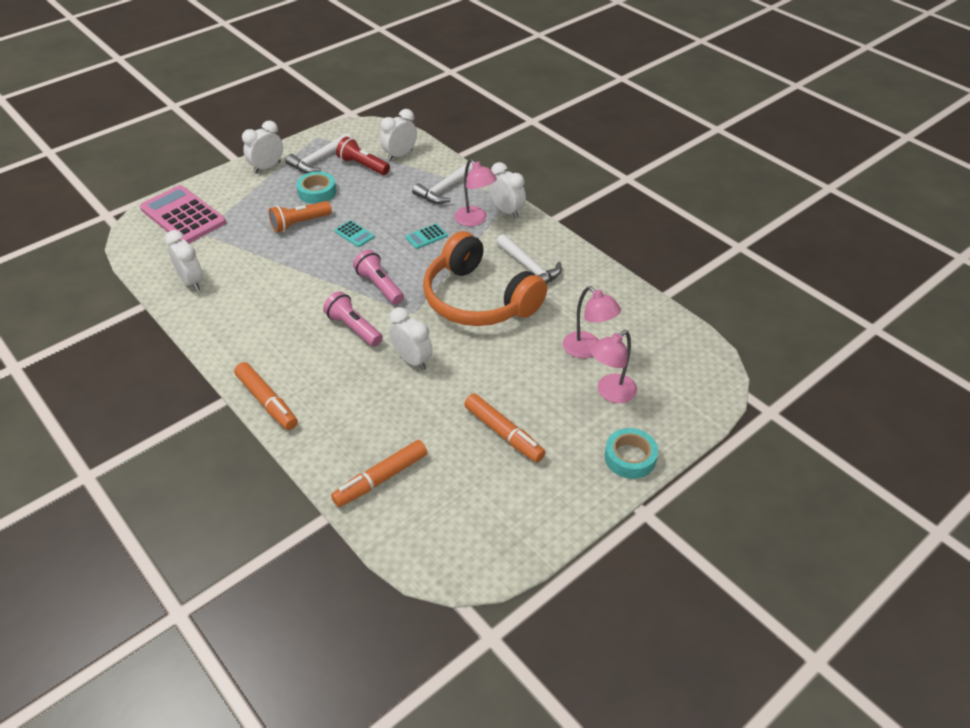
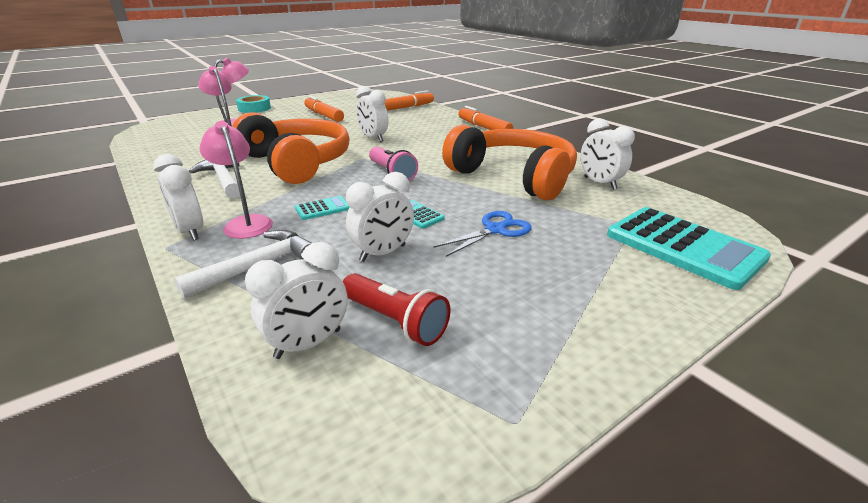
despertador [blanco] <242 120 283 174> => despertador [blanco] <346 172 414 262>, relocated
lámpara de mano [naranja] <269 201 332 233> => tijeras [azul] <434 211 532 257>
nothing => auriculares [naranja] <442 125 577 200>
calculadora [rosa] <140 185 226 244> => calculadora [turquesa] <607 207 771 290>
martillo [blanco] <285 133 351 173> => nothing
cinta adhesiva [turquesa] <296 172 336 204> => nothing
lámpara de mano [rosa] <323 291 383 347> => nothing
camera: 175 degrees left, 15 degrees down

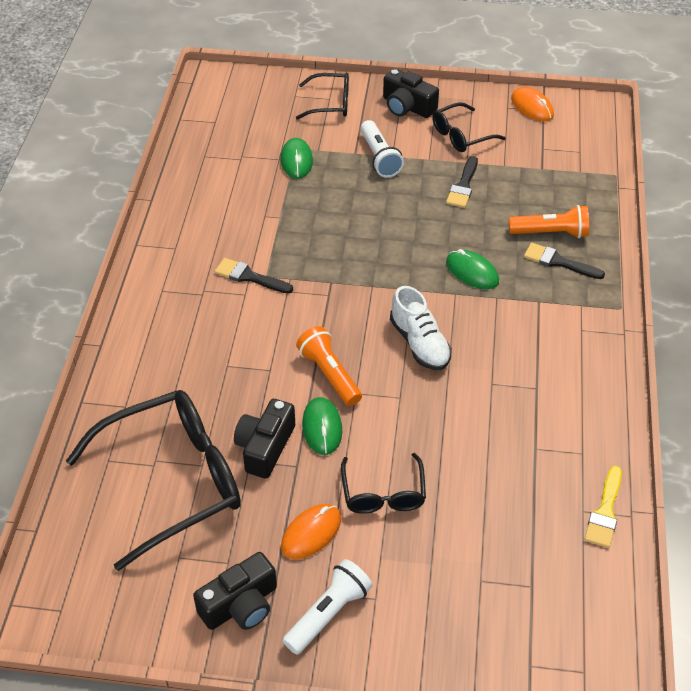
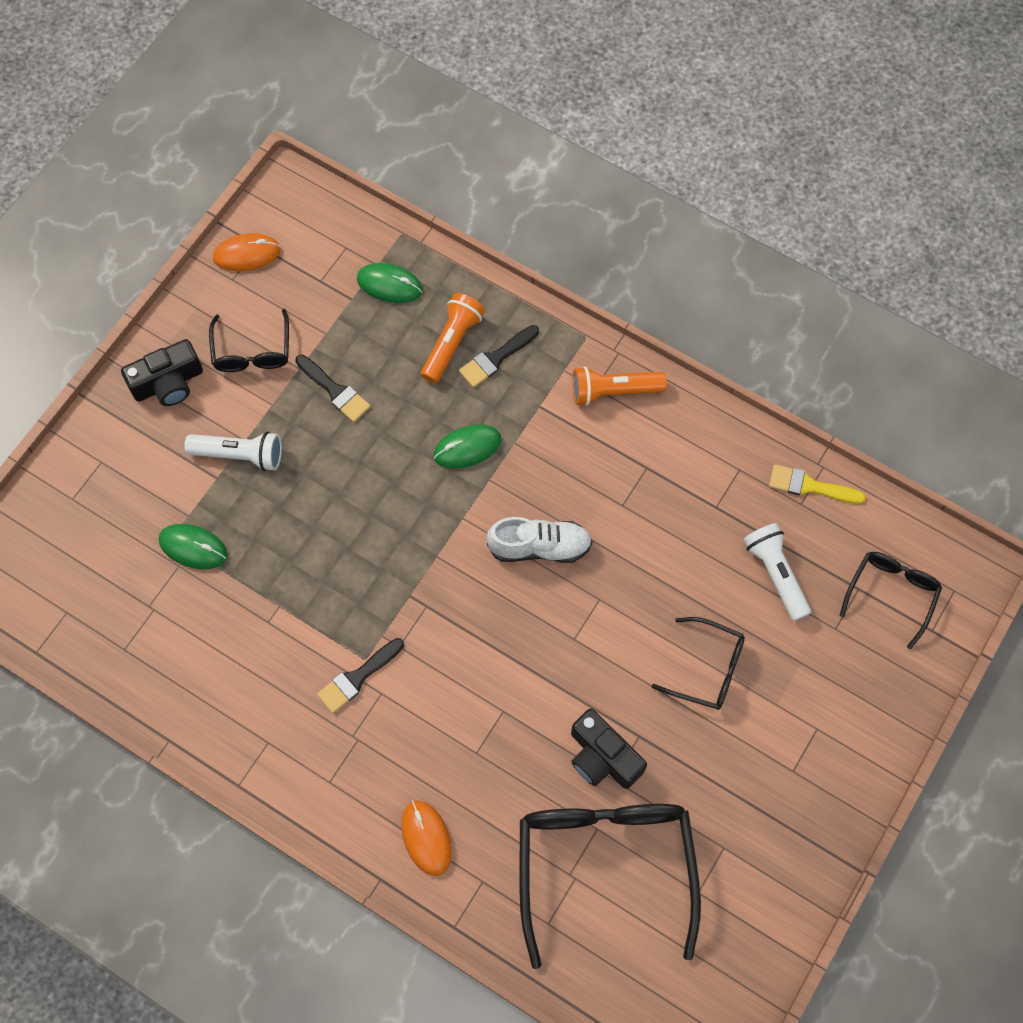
ratón [verde] <302 397 342 455> => ratón [verde] <357 263 423 303>, relocated
ratón [naranja] <281 504 341 559> => ratón [naranja] <401 800 452 876>, relocated
lámpara de mano [naranja] <296 326 362 406> => lámpara de mano [naranja] <572 367 667 406>, relocated
lámpara de mano [blanco] <283 559 373 655> => lámpara de mano [blanco] <743 523 811 621>, relocated
pincel [amarillo] <585 466 622 548> => pincel [amarillo] <769 464 866 504>, 150 degrees clockwise
gafas [negro] <296 73 349 120> => gafas [negro] <839 552 942 649>, relocated
cámara [negro] <193 552 277 630> => nothing
camera: 65 degrees left, 20 degrees up

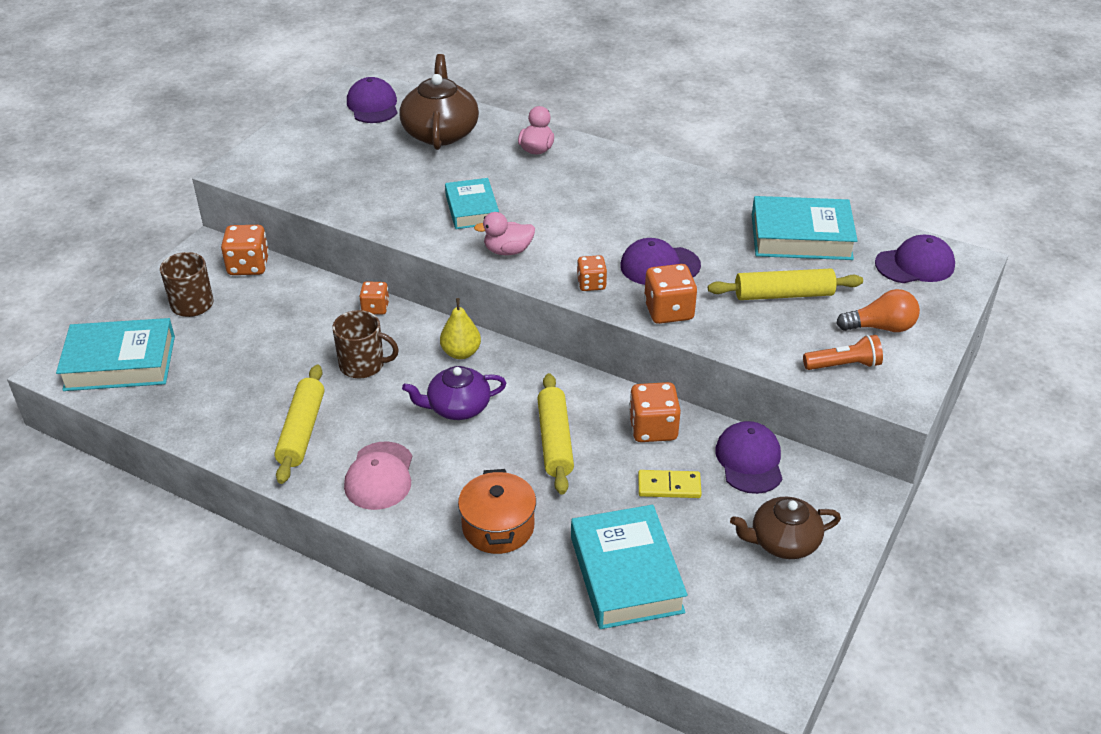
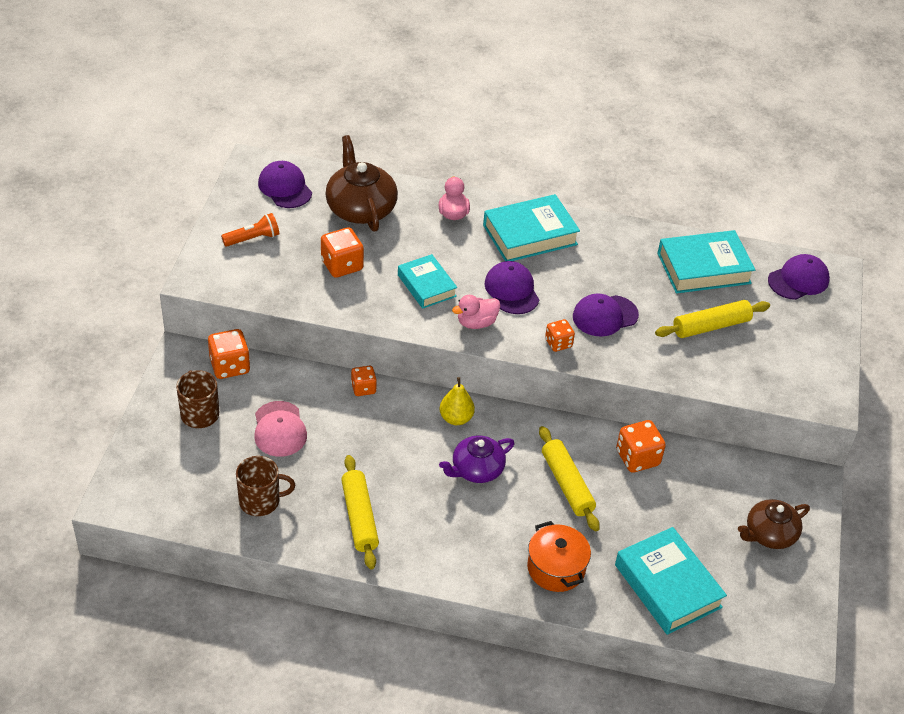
lámpara de mano [naranja] <803 335 883 370> => lámpara de mano [naranja] <221 213 279 247>, relocated
taza [marrón] <333 310 399 378> => taza [marrón] <236 456 295 516>, relocated
gorra [rosa] <344 442 412 510> => gorra [rosa] <254 401 307 457>, relocated
dado [naranja] <644 264 697 324> => dado [naranja] <321 227 364 278>, relocated
libro [turquesa] <56 318 175 391> => libro [turquesa] <483 194 580 261>, relocated
gorra [morado] <715 421 782 494> => gorra [morado] <485 261 539 314>, relocated
ficha de dominó [amarillo] <638 470 702 498> => nothing
bombilla [naranja] <836 289 920 332> => nothing
camera: 20 degrees left, 5 degrees up

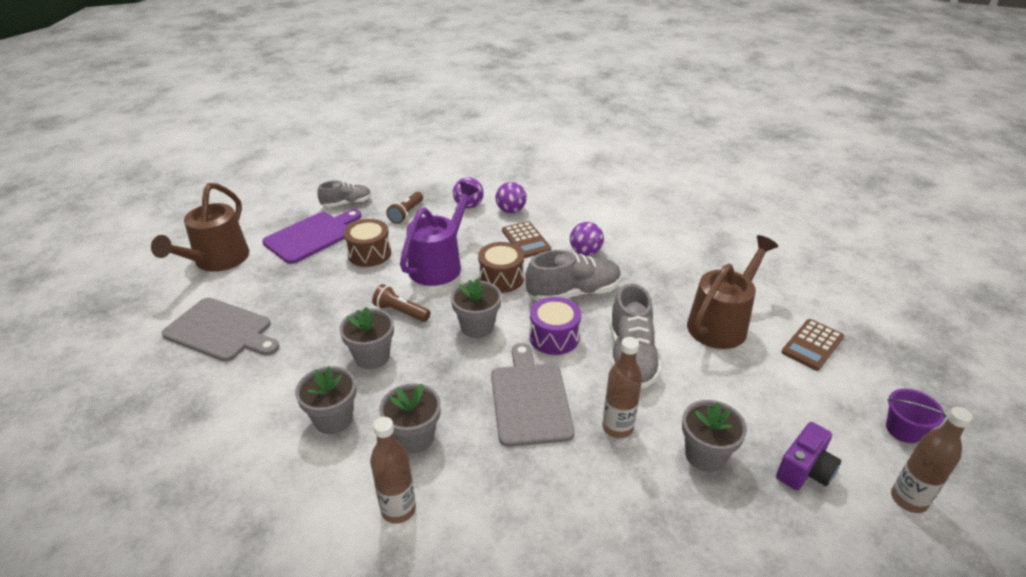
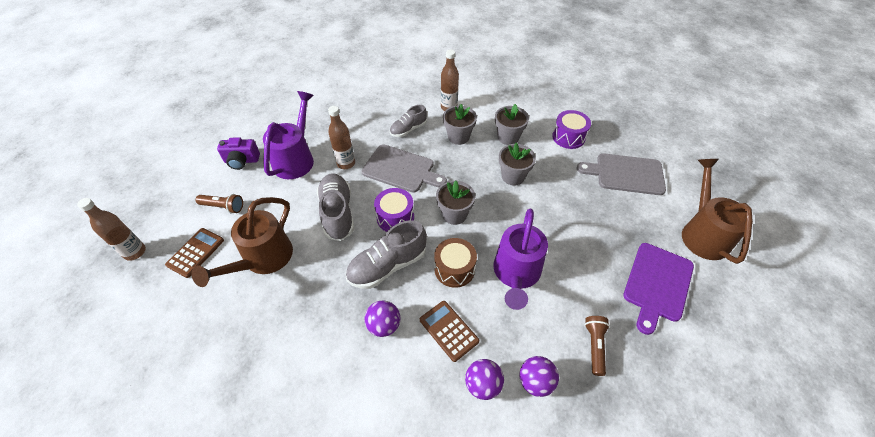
botella [marrón] <891 407 973 513> => botella [marrón] <77 198 146 261>, relocated
lámpara de mano [marrón] <372 284 431 322> => lámpara de mano [marrón] <196 194 243 213>, relocated
cámara [morado] <776 422 841 490> => cámara [morado] <217 137 260 170>, 120 degrees counterclockwise
maceta [gris] <682 400 747 472> => regadera [morado] <263 91 314 179>
tabla de cortar [gris] <491 343 575 447> => tabla de cortar [gris] <361 144 447 193>, 45 degrees counterclockwise
zapato [gris] <317 181 371 208> => zapato [gris] <390 105 427 137>, relocated
nothing => tambor [morado] <552 110 591 149>
tambor [marrón] <344 219 391 267> => nothing
balde [morado] <886 389 946 443> => nothing
camera: 165 degrees right, 15 degrees up

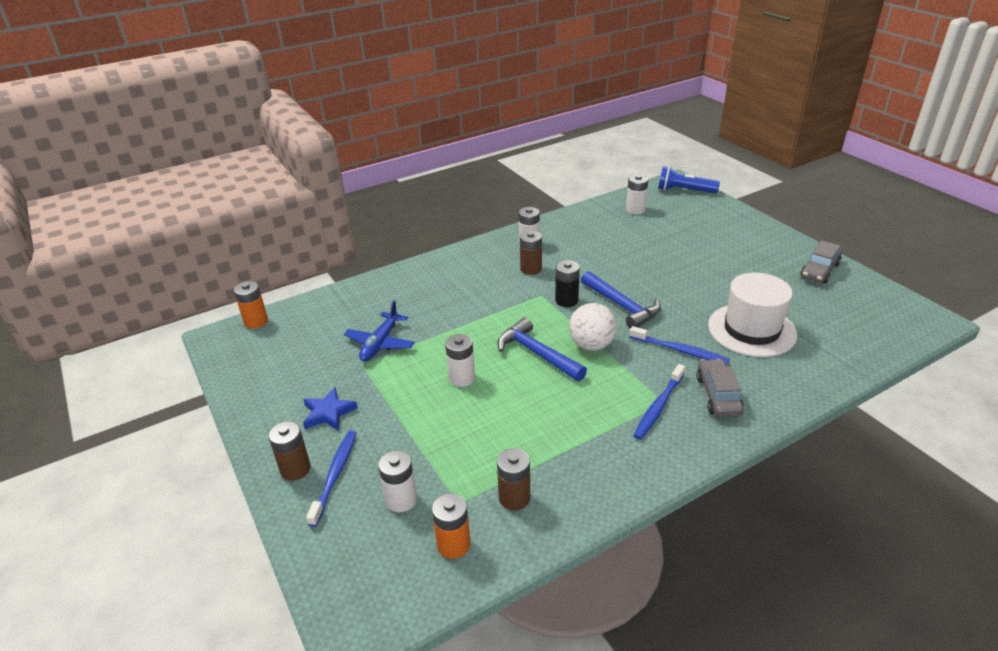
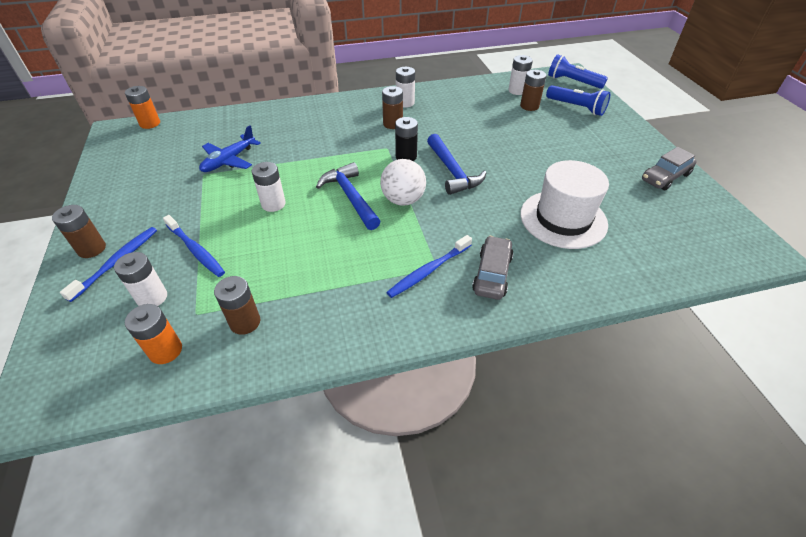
cepillo de dientes [azul] <630 326 730 365> => cepillo de dientes [azul] <163 215 225 277>, relocated
nothing => pila [marrón] <520 70 546 111>
nothing => lámpara de mano [azul] <546 85 610 116>
estrella [azul] <303 387 358 431> => nothing
camera: 15 degrees right, 10 degrees up

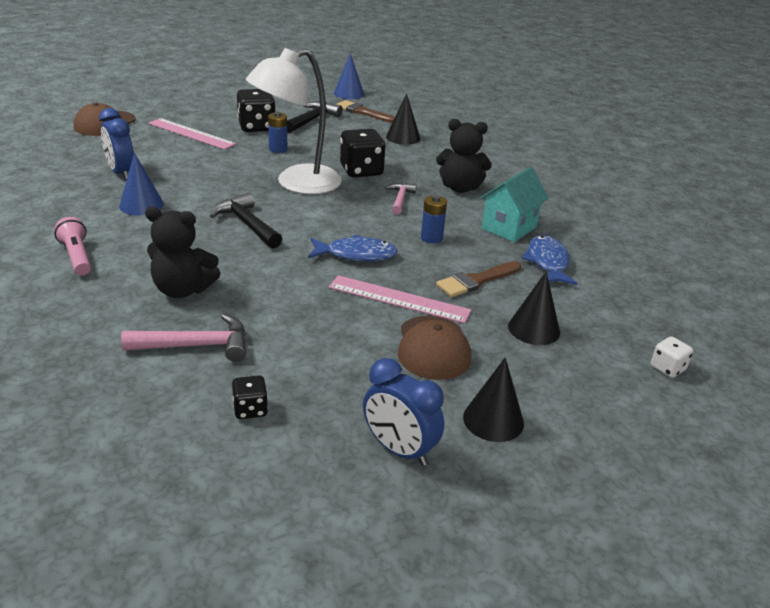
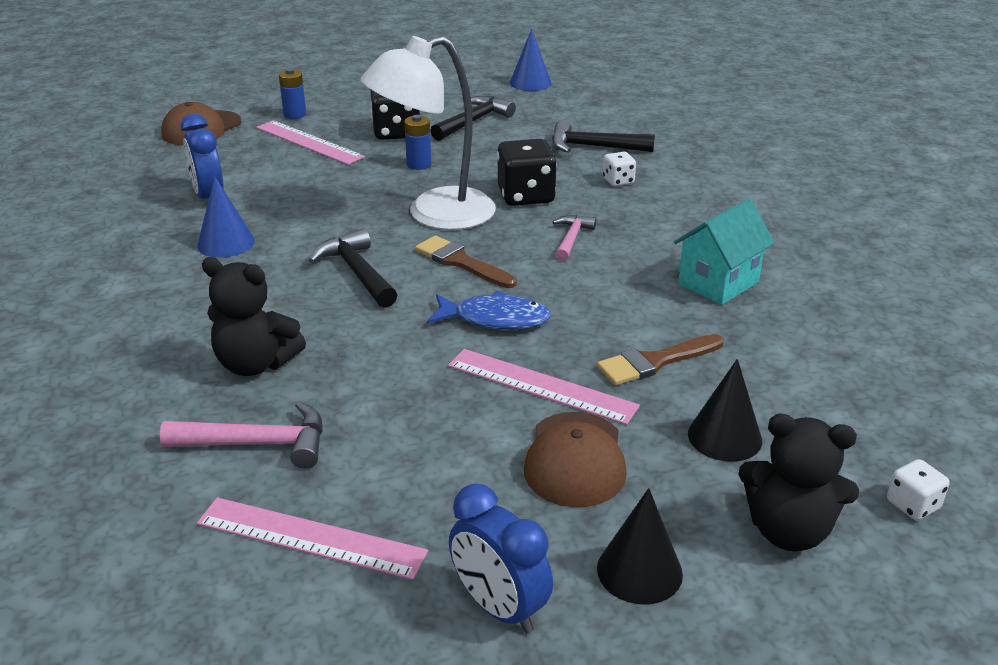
dado [negro] <232 375 268 419> => regla [rosa] <197 497 428 580>
pila [azul] <421 195 447 244> => pila [azul] <279 68 306 119>, relocated
pincel [marrón] <336 100 395 123> => pincel [marrón] <415 235 517 288>, relocated
cono [negro] <386 93 420 145> => martillo [negro] <552 120 655 153>
nothing => dado [blanco] <603 152 636 186>
osito [negro] <436 119 492 193> => osito [negro] <738 414 859 551>, relocated
lámpara de mano [rosa] <55 217 91 275> => nothing
pez [azul] <522 235 578 285> => nothing
camera: 10 degrees right, 0 degrees up

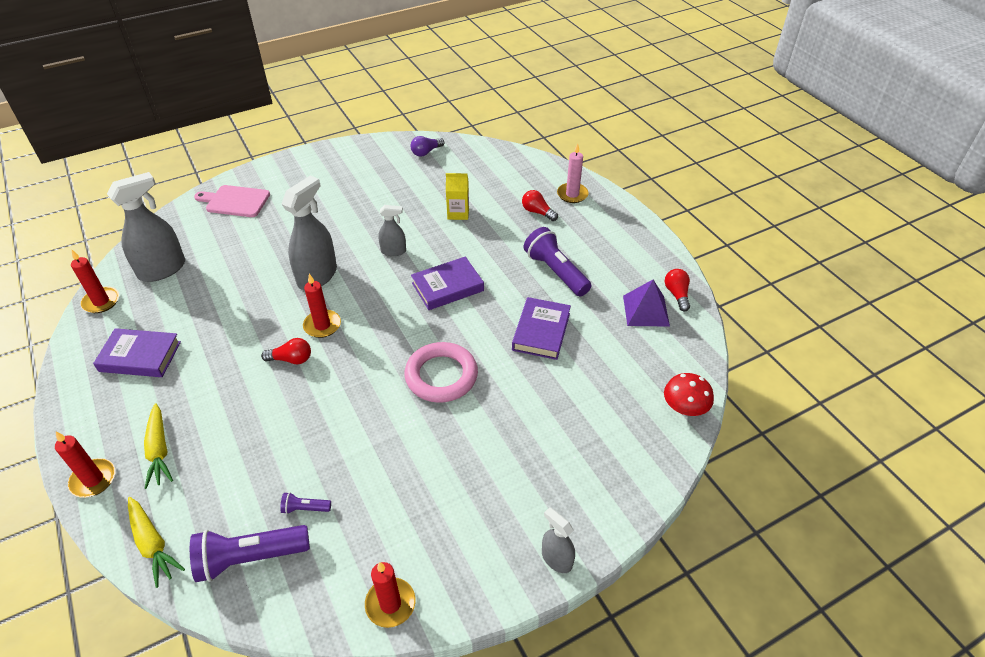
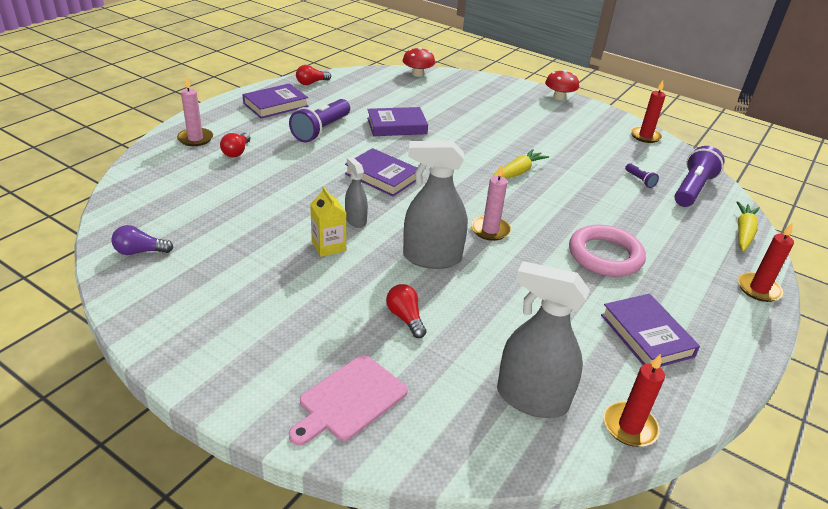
bombilla [morado] <410 136 444 157> => bombilla [morado] <111 225 173 255>, 150 degrees clockwise
nothing => libro [morado] <242 83 308 119>
tabla de cortar [rosa] <194 185 270 217> => tabla de cortar [rosa] <289 355 408 445>, 60 degrees clockwise
cartón de leche [amarillo] <446 173 469 220> => cartón de leche [amarillo] <310 186 346 257>, relocated
bombilla [rojo] <261 338 311 365> => bombilla [rojo] <386 284 426 338>, relocated
vela [rojo] <303 274 341 338> => vela [rosa] <471 164 511 241>
zanahoria [amarillo] <144 403 173 489> => zanahoria [amarillo] <493 149 549 179>, relocated
pulverizador [gris] <542 507 575 573> => seta [rojo] <545 70 579 100>
anillo [rosa] <404 342 478 403> => anillo [rosa] <569 225 646 277>, relocated
lámpara de mano [morado] <190 525 310 582> => lámpara de mano [morado] <674 146 725 207>, 105 degrees counterclockwise
pirámide [morado] <623 280 670 327> => nothing
camera: 120 degrees left, 10 degrees down

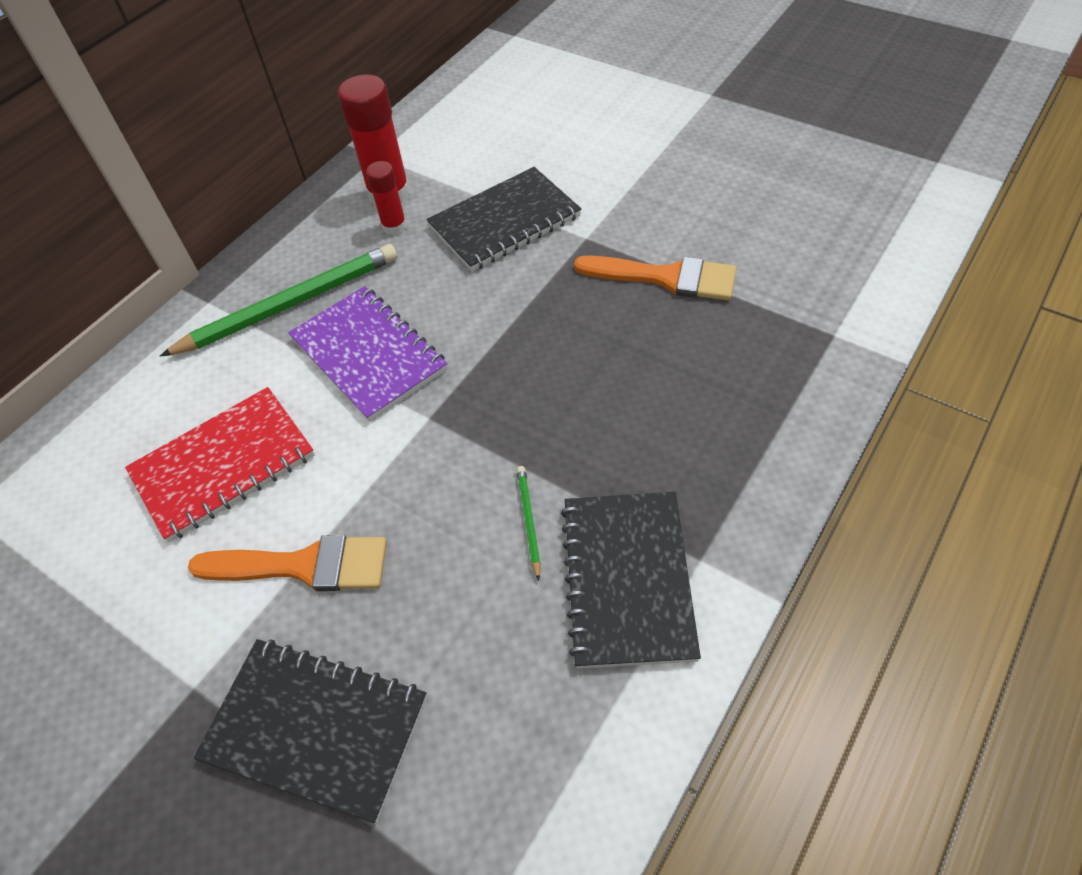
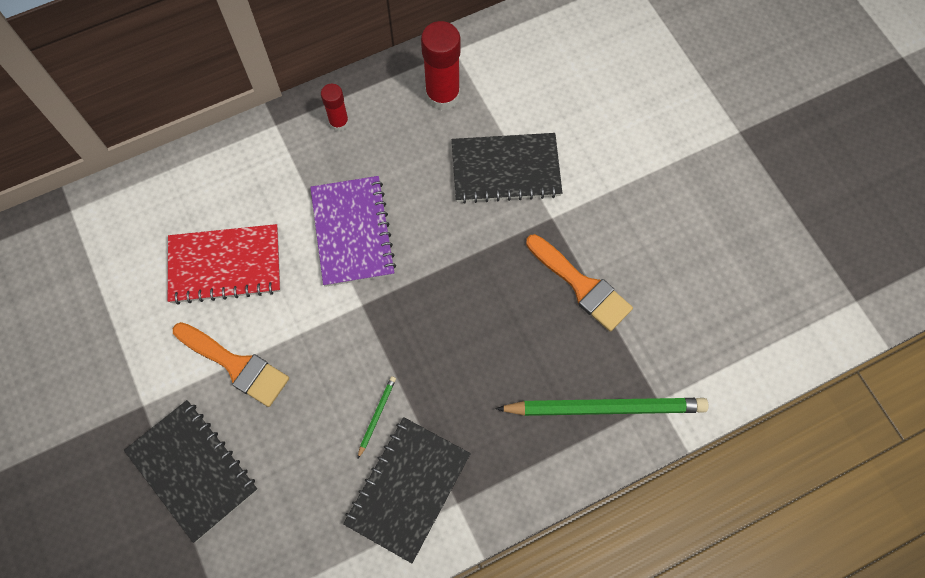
barra de pegamento [rojo] <366 161 407 235> => barra de pegamento [rojo] <321 84 349 132>, relocated
lápiz [verde] <160 244 397 357> => lápiz [verde] <495 398 709 416>, relocated
camera: 25 degrees right, 15 degrees up

